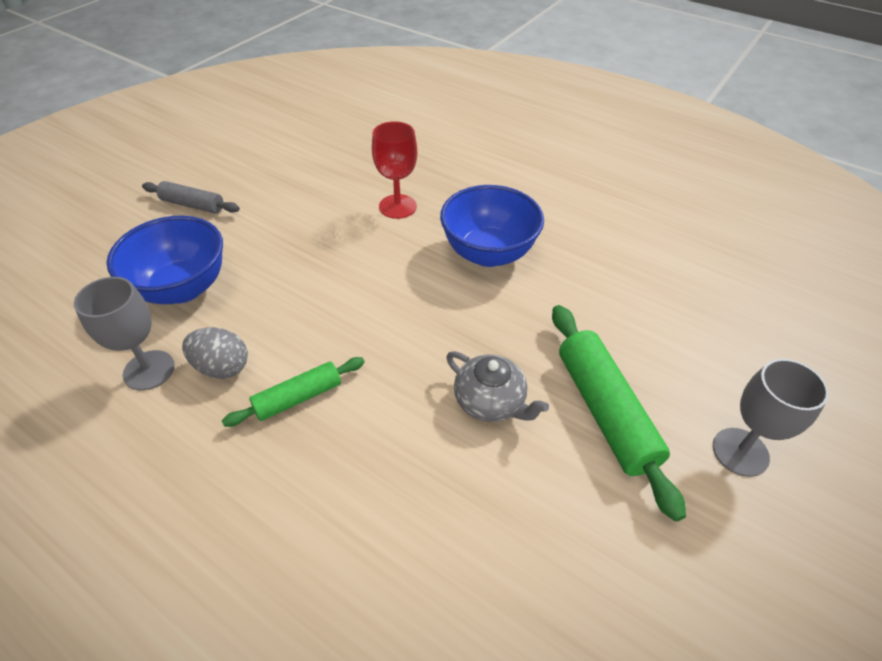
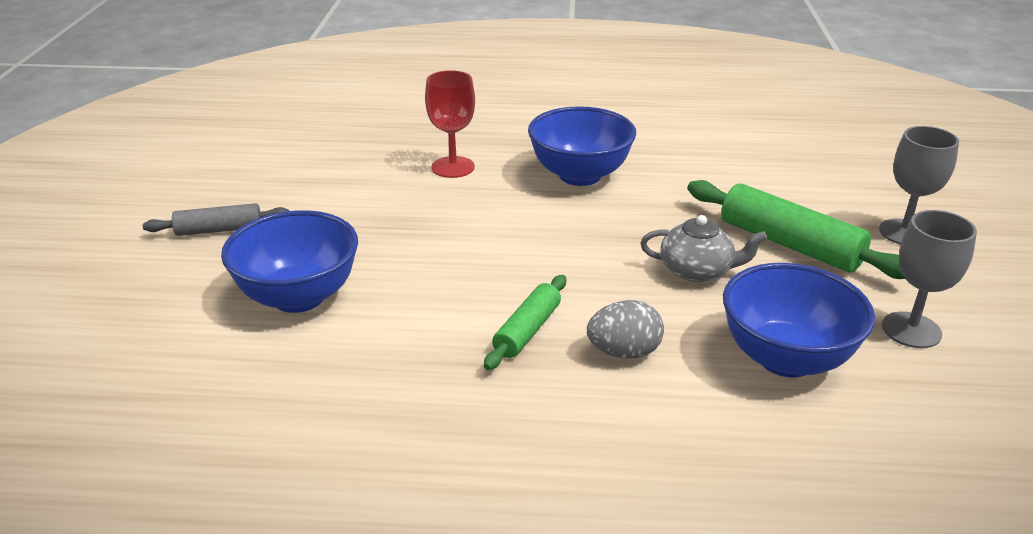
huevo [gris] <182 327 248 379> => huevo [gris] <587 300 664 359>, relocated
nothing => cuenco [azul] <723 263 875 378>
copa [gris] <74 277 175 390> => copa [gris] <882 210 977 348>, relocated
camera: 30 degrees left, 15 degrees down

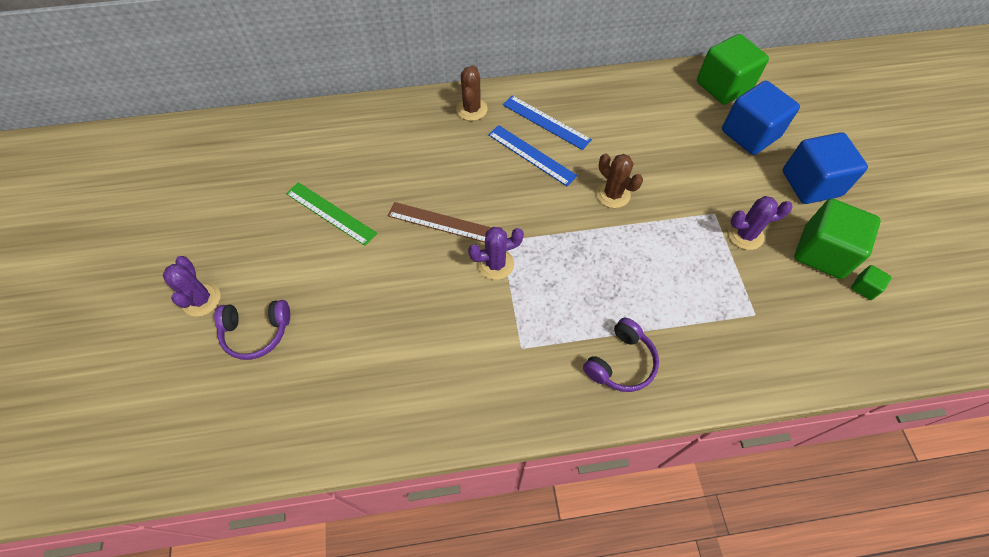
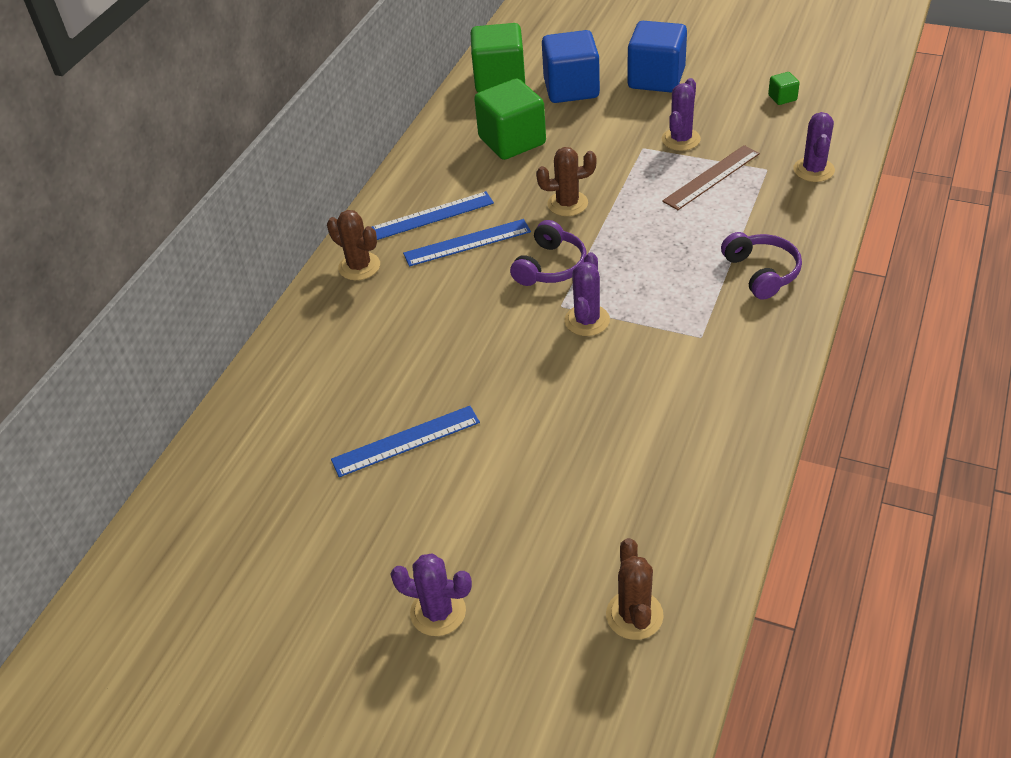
regla [verde] <286 182 377 246> => regla [azul] <331 406 480 477>
cubo [verde] <794 198 881 279> => cubo [verde] <474 79 546 160>, relocated
auriculares [morado] <214 300 290 360> => auriculares [morado] <510 220 587 286>, relocated
nothing => cactus [marrón] <606 538 664 640>
regla [marrón] <388 202 492 242> => regla [marrón] <662 145 760 210>, relocated
nothing => cactus [morado] <793 112 835 182>
camera: 55 degrees left, 15 degrees down

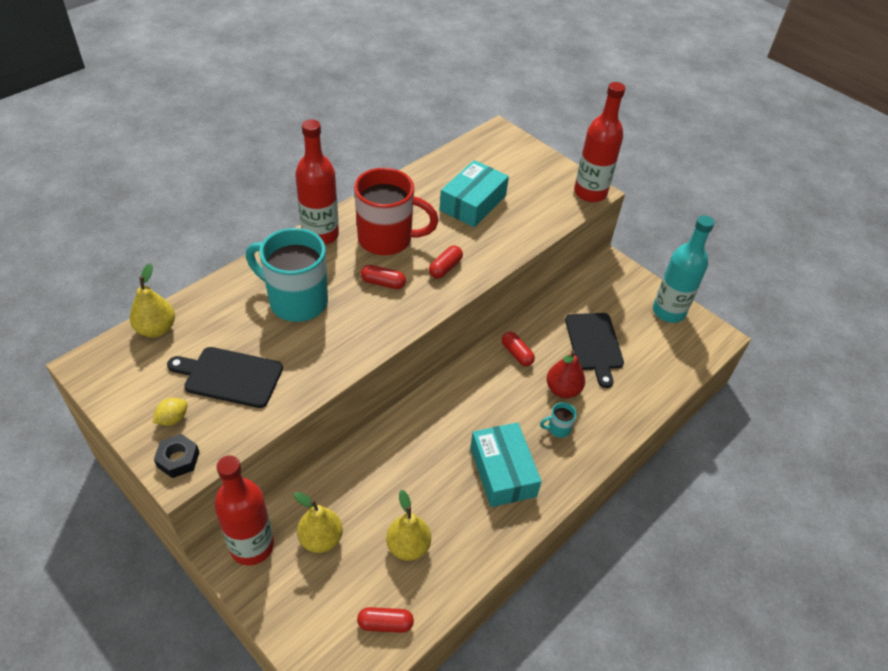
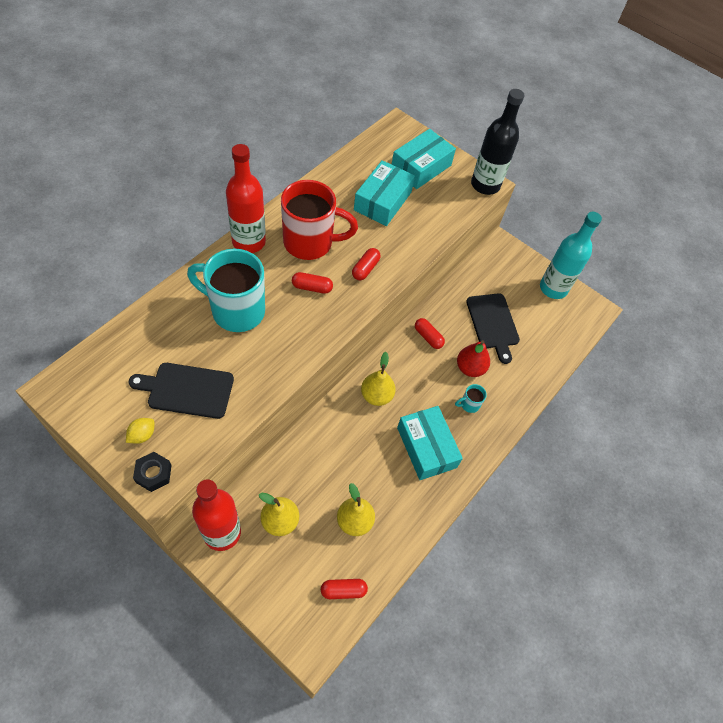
pera [amarillo] <130 263 175 337> => pera [amarillo] <361 352 396 406>, relocated
nothing => caja [turquesa] <392 129 456 189>
botella [rojo] <574 82 626 202> => botella [negro] <471 89 524 195>
camera: 10 degrees left, 10 degrees up

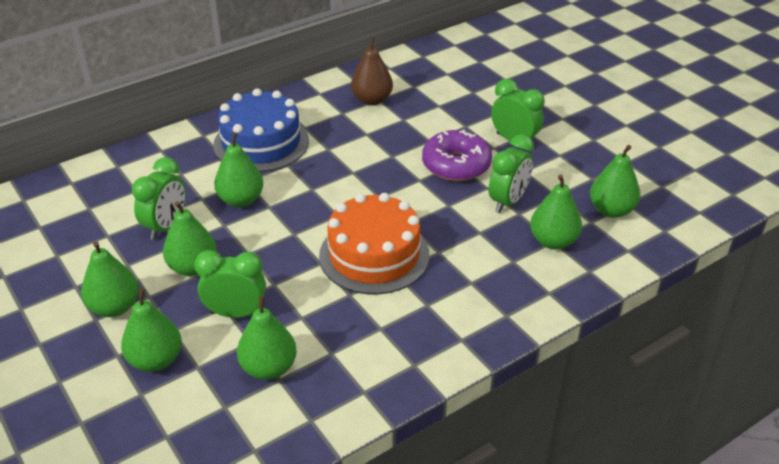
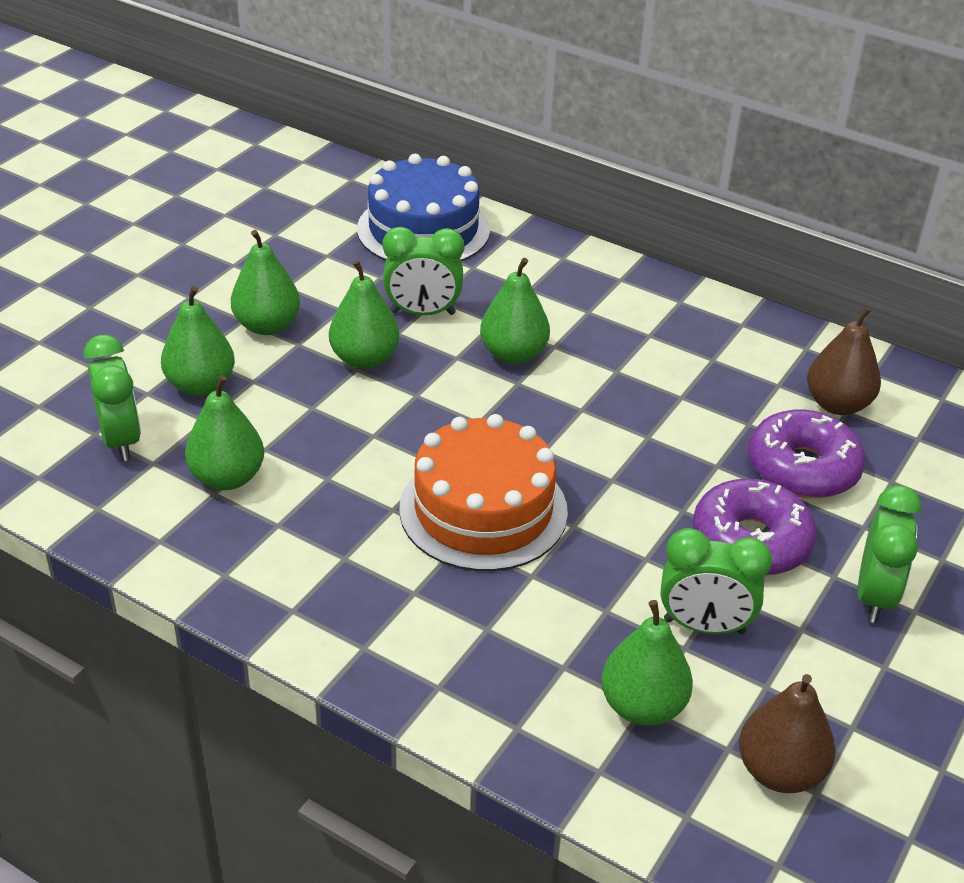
despertador [verde] <194 250 266 318> => despertador [verde] <84 335 141 461>, relocated
tarta [azul] <213 88 309 172> => tarta [azul] <357 154 490 261>, relocated
pera [verde] <590 145 640 218> => pera [marrón] <739 674 836 793>
nothing => rosquilla [morado] <748 410 865 498>
camera: 65 degrees right, 0 degrees up

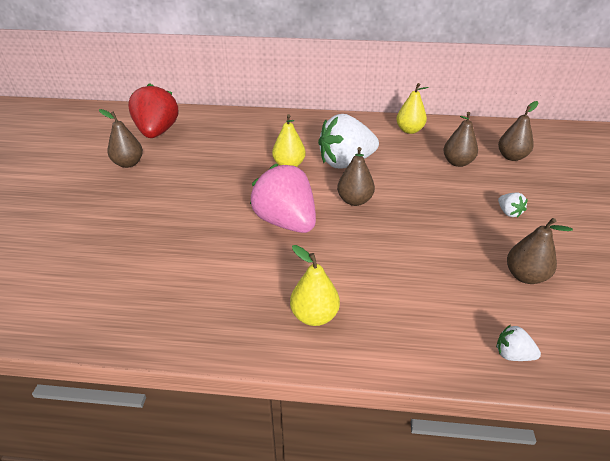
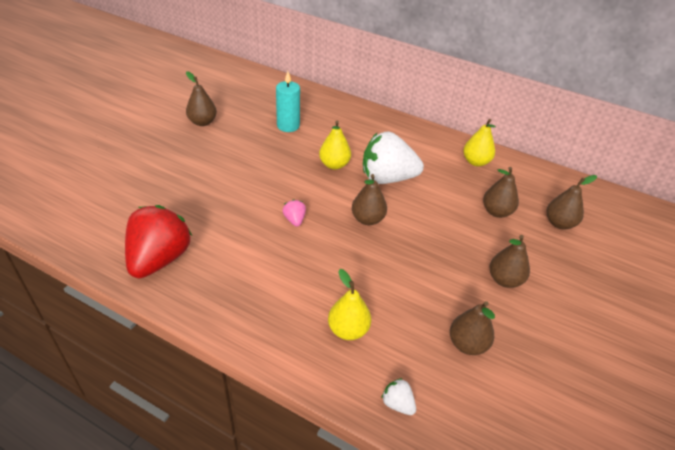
fresa [rojo] <128 83 178 138> => fresa [rojo] <125 205 192 278>, relocated
nothing => vela [turquesa] <276 71 300 132>
fresa [rosa] <250 164 316 233> => fresa [rosa] <282 199 306 227>, x0.41
pera [amarillo] <290 245 340 326> => pera [amarillo] <328 269 371 340>, relocated
fresa [blanco] <498 192 528 218> => pera [marrón] <489 235 530 288>
camera: 20 degrees right, 5 degrees up

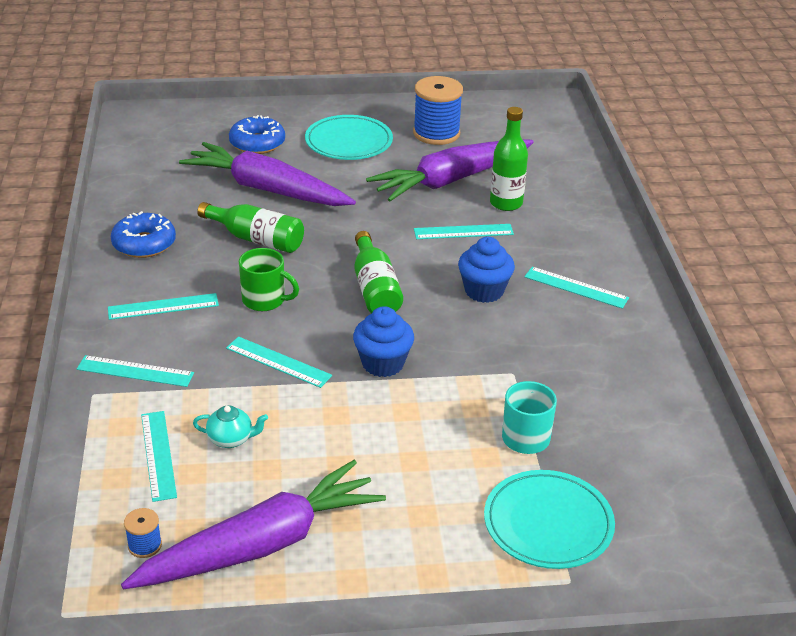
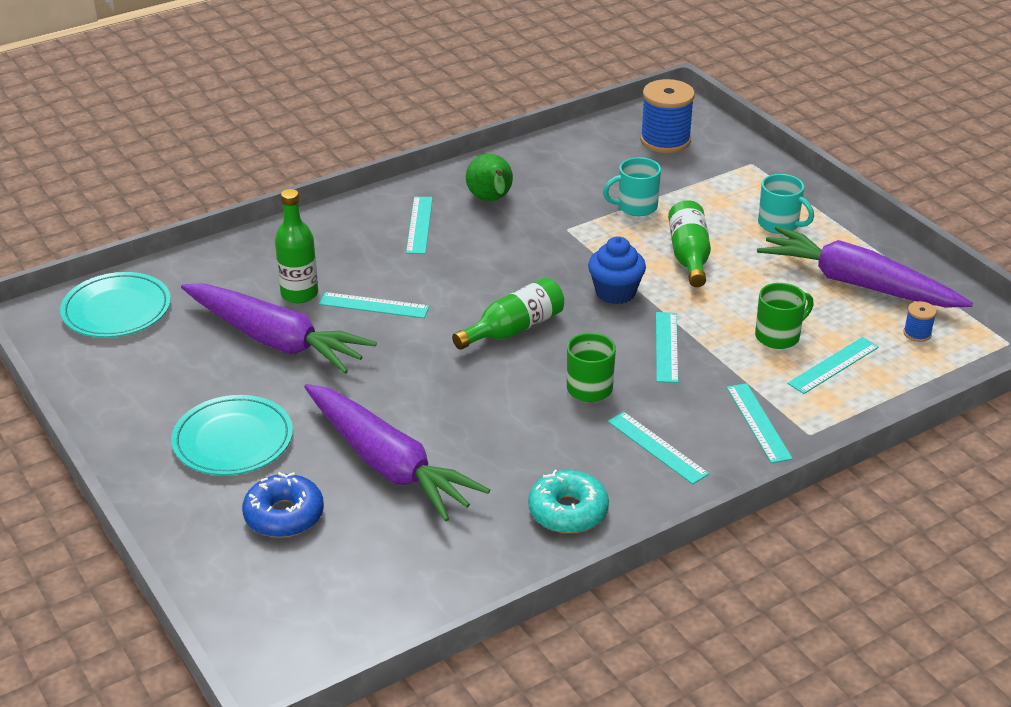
plato [turquesa] <484 470 615 569> => plato [turquesa] <60 272 171 338>, relocated
zanahoria [morado] <179 142 356 206> => zanahoria [morado] <304 384 490 521>, 45 degrees counterclockwise
regla [turquesa] <414 224 514 239> => regla [turquesa] <319 292 430 318>, 45 degrees counterclockwise
nothing => pera [verde] <466 154 513 201>
rosquilla [azul] <111 211 176 258> => rosquilla [turquesa] <528 470 609 533>
carrete [azul] <413 76 463 145> => carrete [azul] <640 79 695 153>, relocated
botella [verde] <197 202 304 253> => botella [verde] <668 200 711 287>, relocated
tetera [turquesa] <193 406 268 448> => taza [verde] <755 283 814 349>
nothing => taza [turquesa] <758 174 814 234>
magdalena [azul] <458 237 515 303> => nothing
camera: 115 degrees left, 0 degrees up

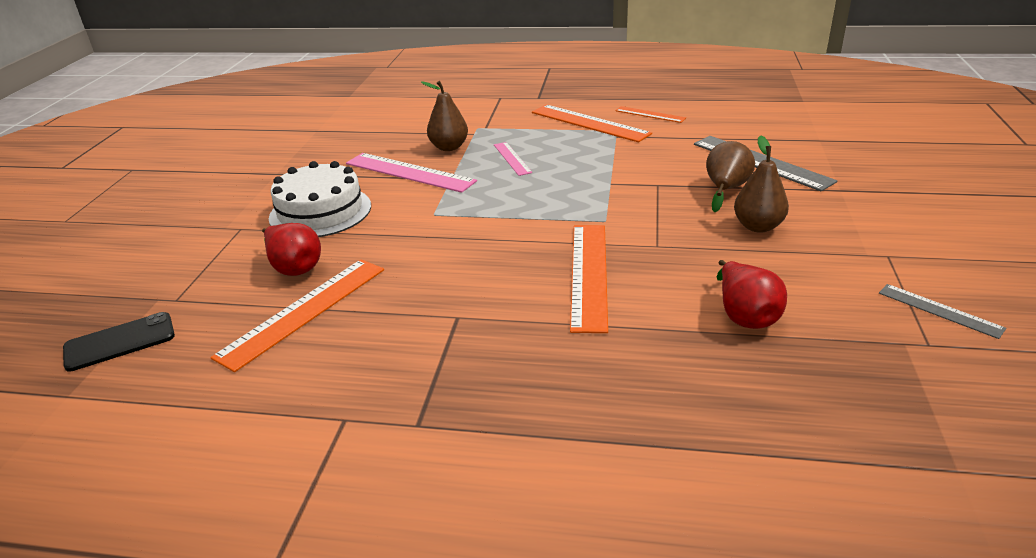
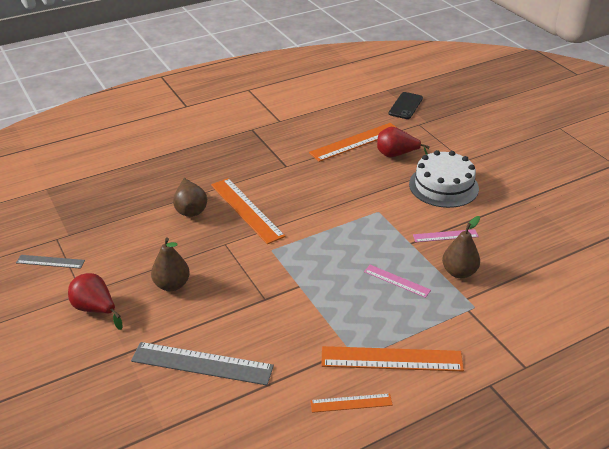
pera [rojo] <717 260 787 329> => pera [rojo] <68 273 122 330>, relocated
pera [marrón] <706 141 755 212> => pera [marrón] <173 178 207 217>, relocated
regla [naranja] <211 259 384 372> => regla [naranja] <309 123 397 162>, 60 degrees clockwise
regla [rosa] <346 153 477 193> => regla [rosa] <413 229 479 242>, x0.55
camera: 140 degrees right, 5 degrees up

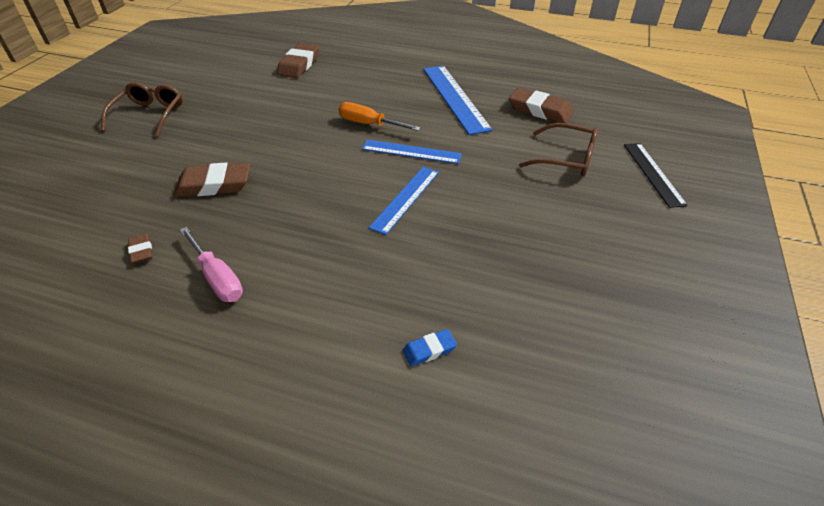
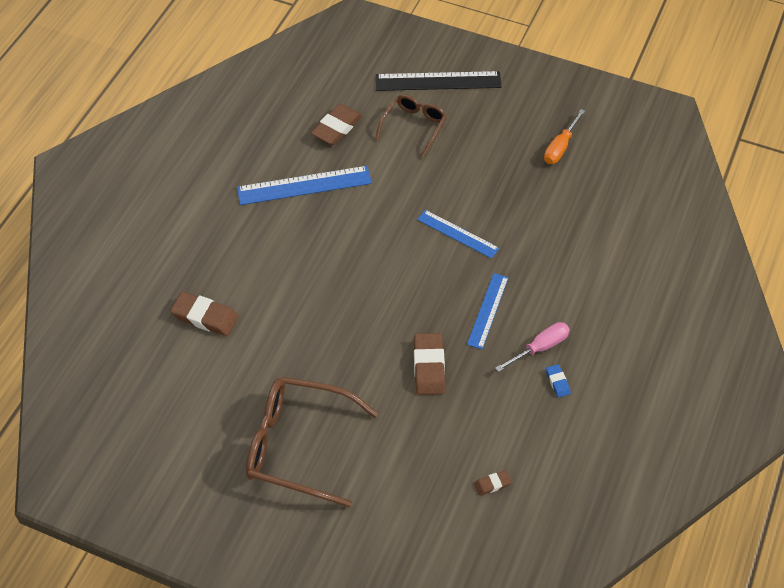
gafas [marrón] <101 82 183 136> => gafas [marrón] <246 377 378 508>, x1.70
regla [negro] <624 143 688 208> => regla [negro] <376 71 502 91>, x1.56
regla [azul] <362 140 462 164> => regla [azul] <467 273 509 349>, relocated
goma de borrar [marrón] <128 233 153 264> => goma de borrar [marrón] <474 470 512 496>, relocated
destornillador [naranja] <338 102 421 131> => destornillador [naranja] <544 109 585 164>, relocated
goma de borrar [azul] <402 329 457 367> => goma de borrar [azul] <546 364 571 398>, relocated
camera: 85 degrees left, 10 degrees up

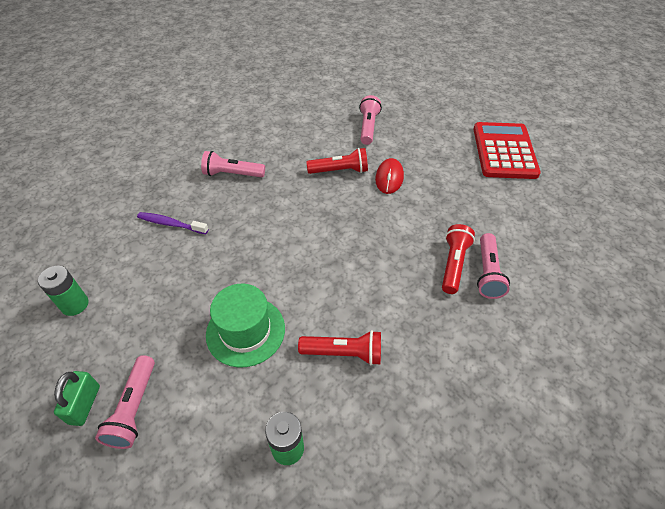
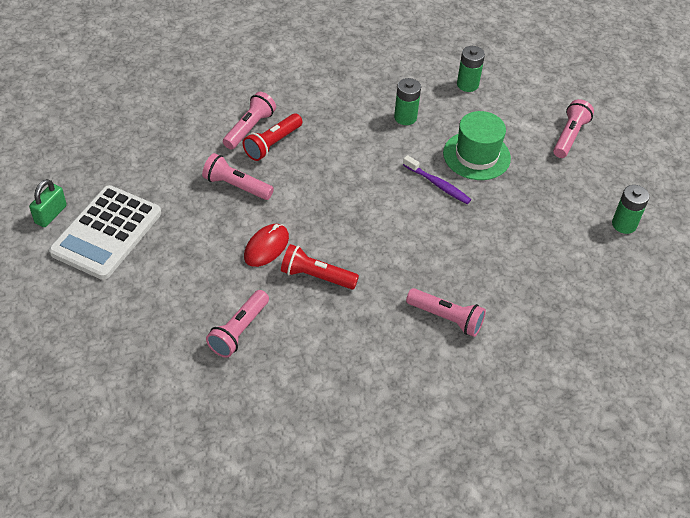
candado [verde] <54 371 100 426> => candado [verde] <29 179 67 227>, relocated
calculadora [rojo] <473 122 541 179> => calculadora [blanco] <49 185 161 280>
nothing => lámpara de mano [rosa] <202 153 274 200>
lámpara de mano [rojo] <298 330 381 365> => pila [verde] <394 78 421 125>
cepillo de dientes [morado] <137 212 208 234> => cepillo de dientes [morado] <403 155 471 204>, relocated
camera: 160 degrees left, 0 degrees up

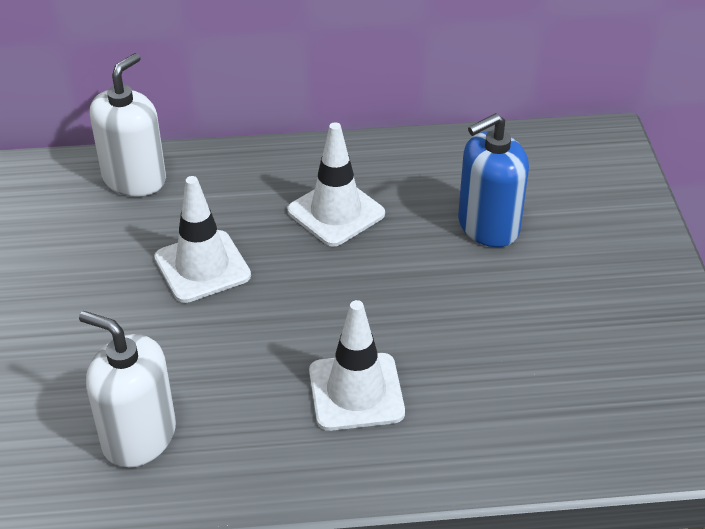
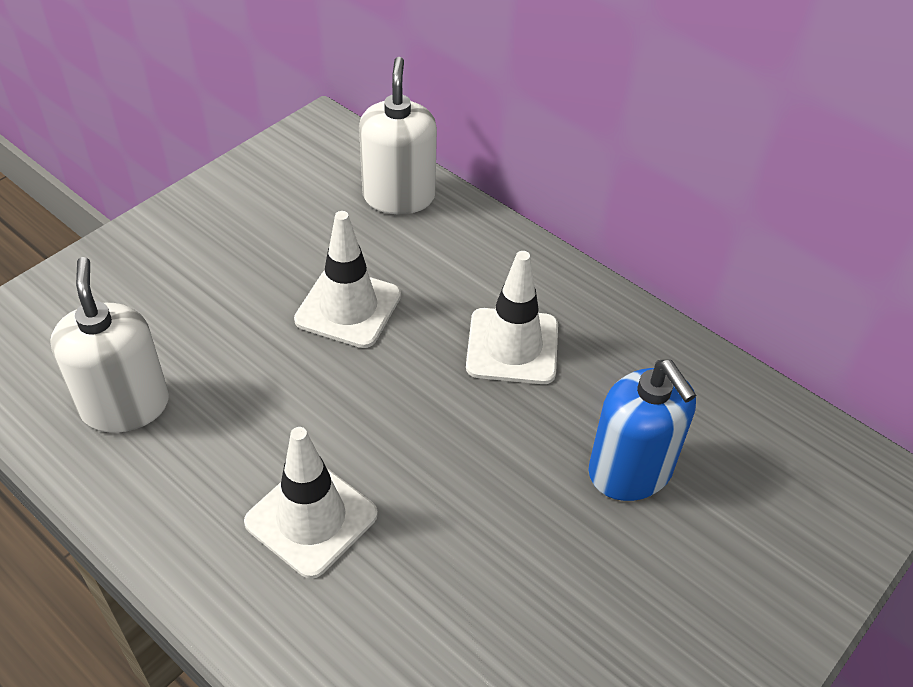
dispensador de jabón [blanco] <90 53 166 196> => dispensador de jabón [blanco] <359 57 437 214>, 75 degrees counterclockwise
dispensador de jabón [azul] <458 113 529 247> => dispensador de jabón [azul] <588 360 696 501>, 135 degrees counterclockwise
camera: 45 degrees right, 5 degrees up

